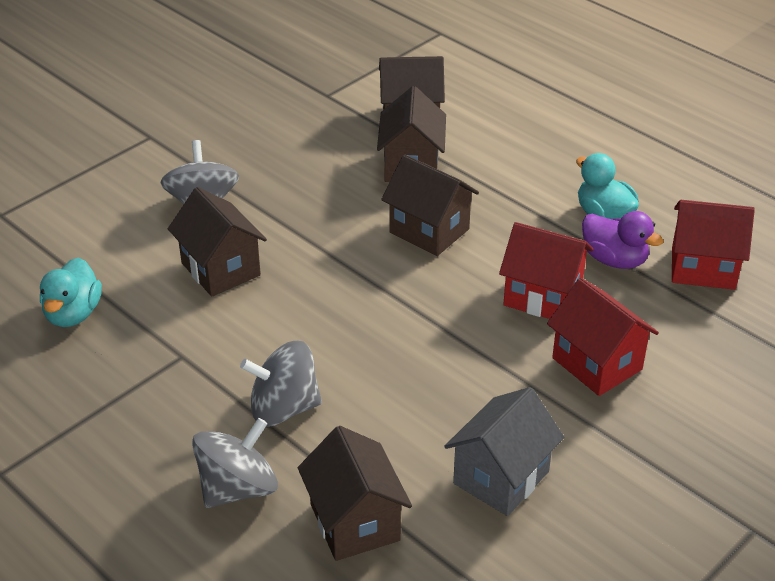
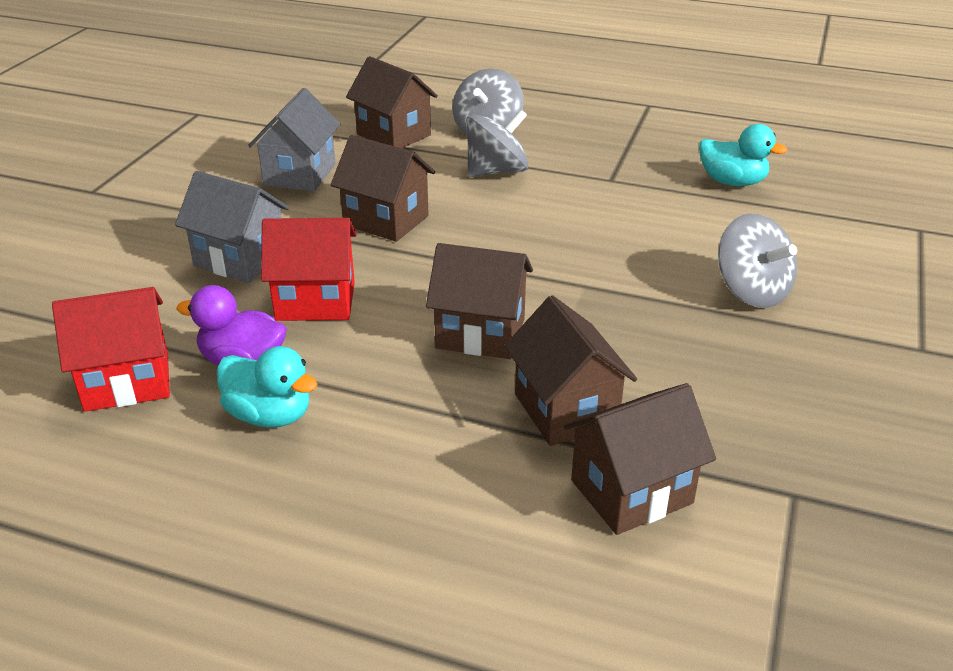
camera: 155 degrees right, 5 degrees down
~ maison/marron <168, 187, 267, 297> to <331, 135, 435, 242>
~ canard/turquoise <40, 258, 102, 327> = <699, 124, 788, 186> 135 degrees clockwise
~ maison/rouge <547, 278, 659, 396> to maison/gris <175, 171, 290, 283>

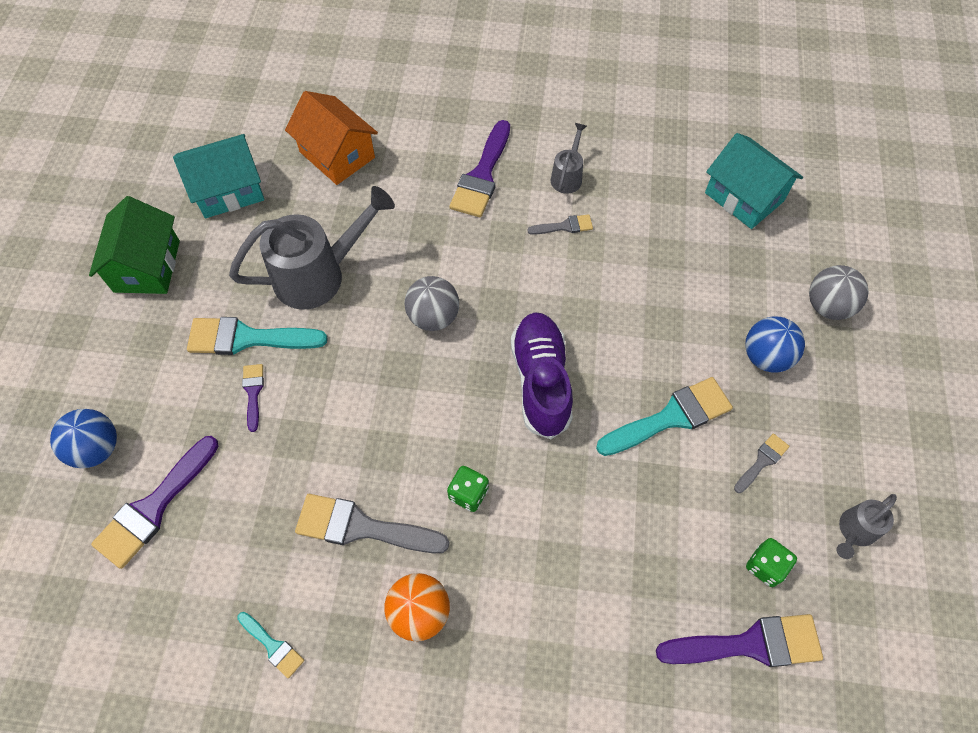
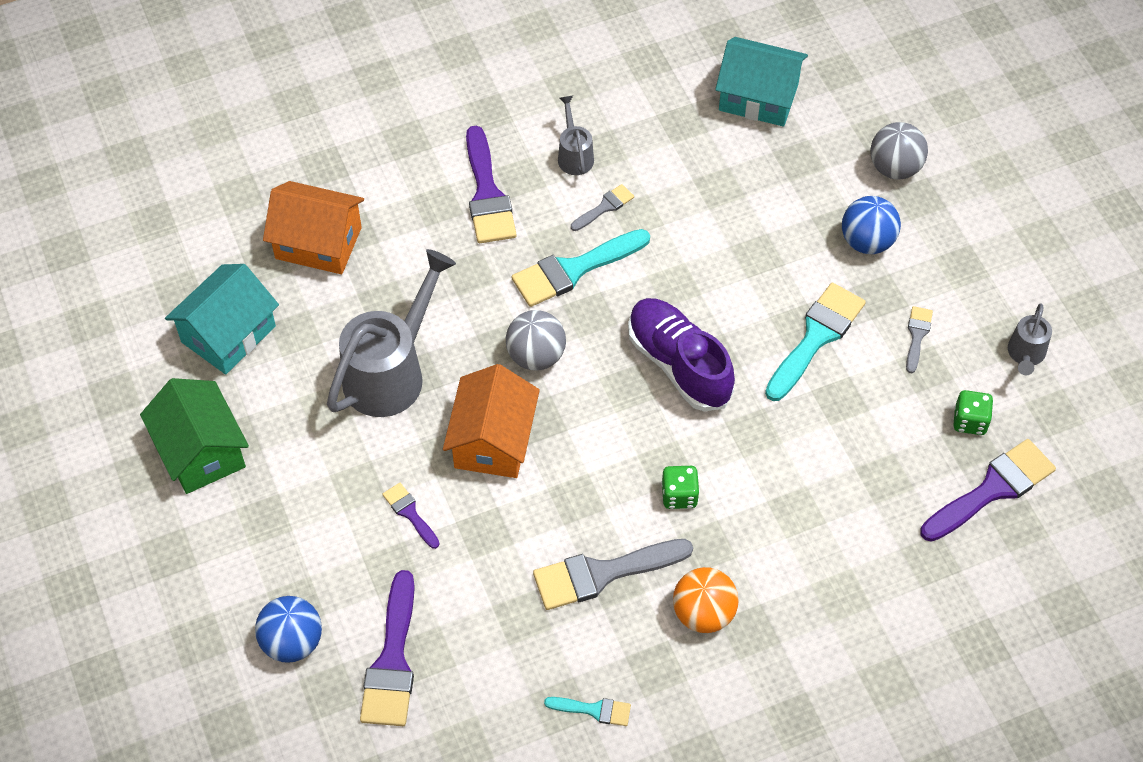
camera: 30 degrees left, 5 degrees down
~ pinceau/turquoise <187, 317, 327, 355> to <512, 229, 650, 307>
+ maison/orange <443, 364, 540, 478>

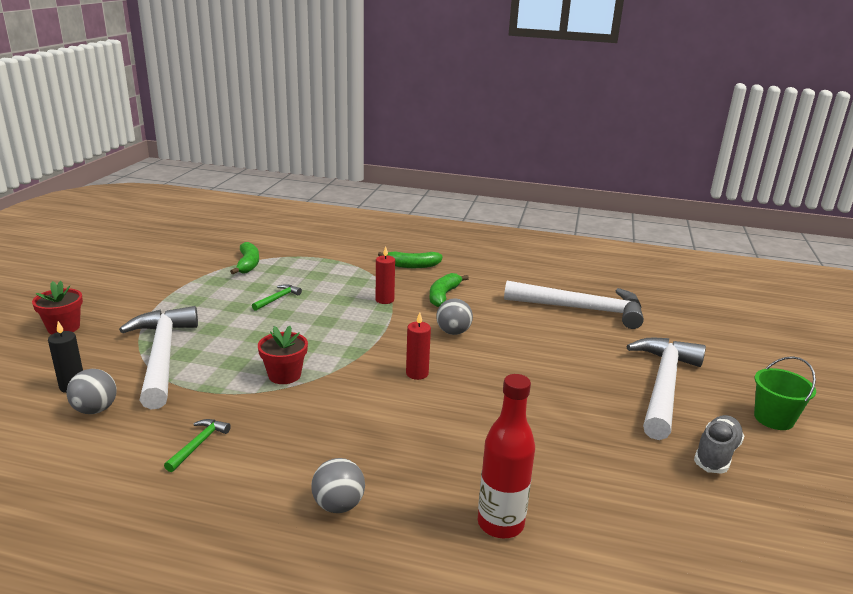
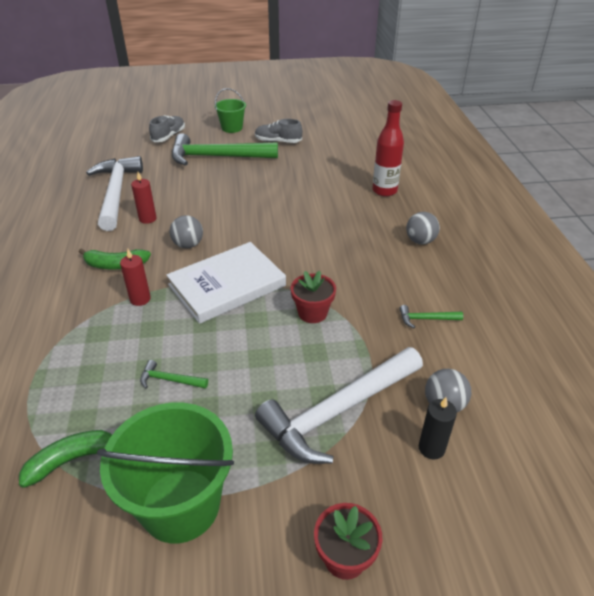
camera: 110 degrees left, 15 degrees up
- banane/vert <378, 251, 443, 268>
~ bougie/rouge <406, 312, 431, 380> to <131, 172, 156, 224>
~ marteau/blanc <627, 337, 706, 440> to marteau/vert <172, 133, 278, 166>
+ chaussure/gris <149, 115, 185, 142>
+ livre/blanc <166, 242, 286, 324>
+ seau/vert <97, 402, 234, 543>

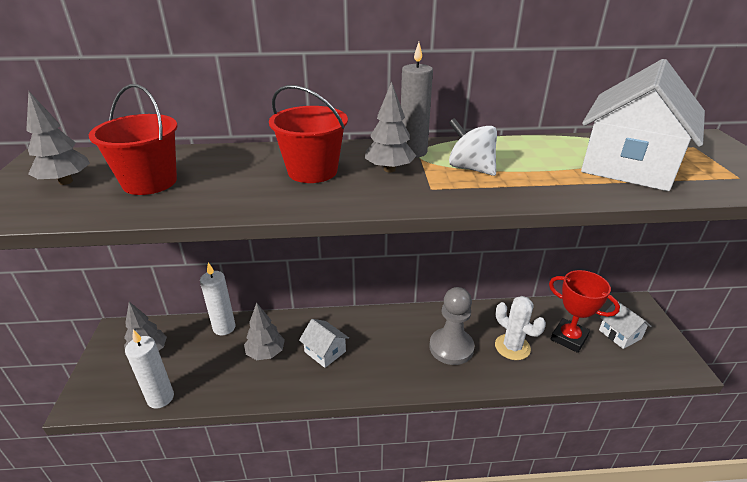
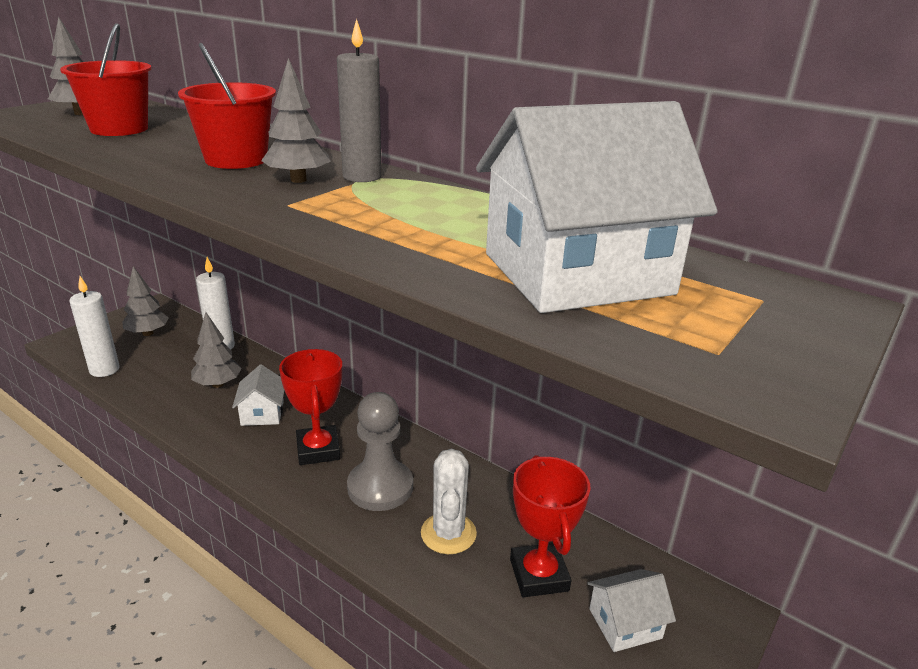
camera: 40 degrees right, 5 degrees down
- toupie/blanc <449, 118, 497, 176>
~ maison/blanc <599, 302, 652, 349> = <588, 569, 676, 652> 60 degrees clockwise
+ trophée/rouge <279, 349, 342, 465>

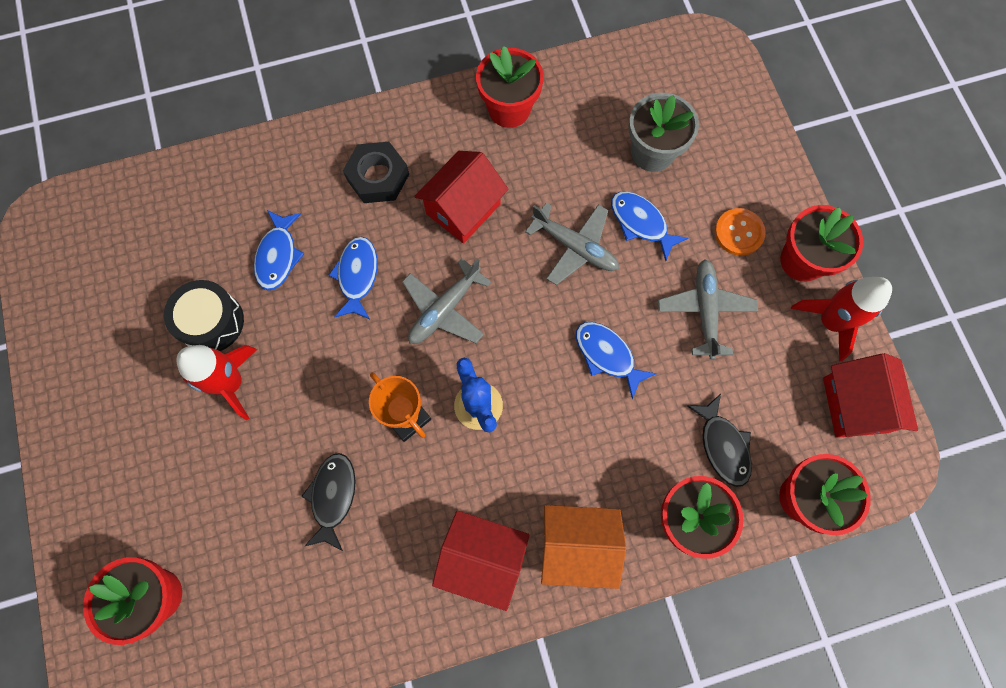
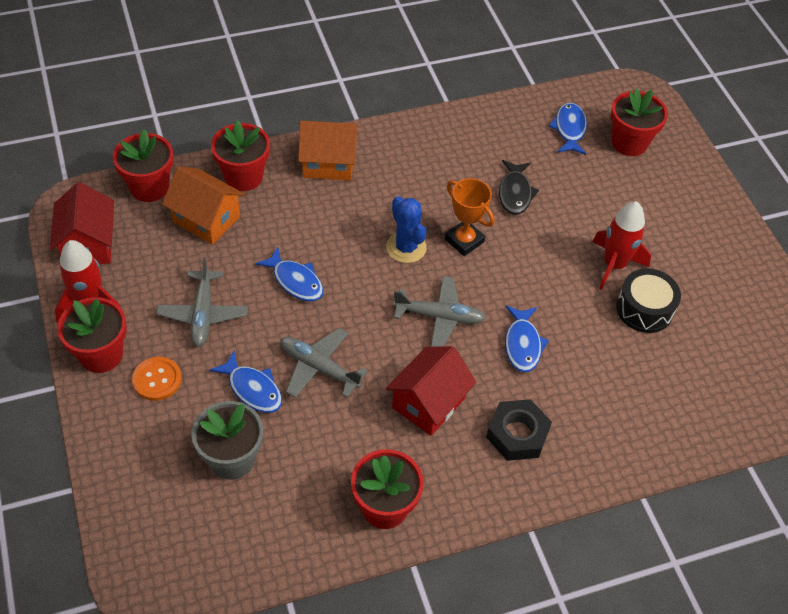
camera: 175 degrees right, 20 degrees down
~ poisson/bleu <254, 210, 304, 290> to <549, 103, 587, 155>
~ avion/gris <402, 258, 491, 344> = <393, 276, 486, 347> 60 degrees clockwise
~ poisson/noir <687, 394, 752, 487> to maison/orange <162, 166, 245, 245>
- maison/rouge <432, 511, 529, 611>

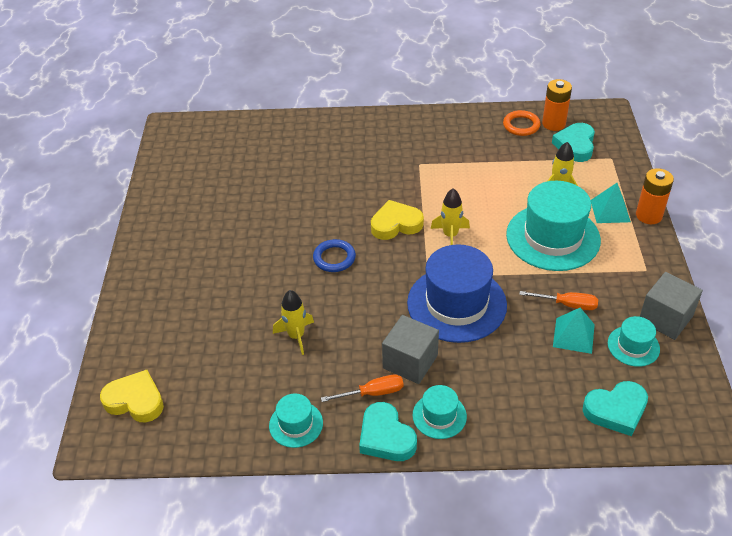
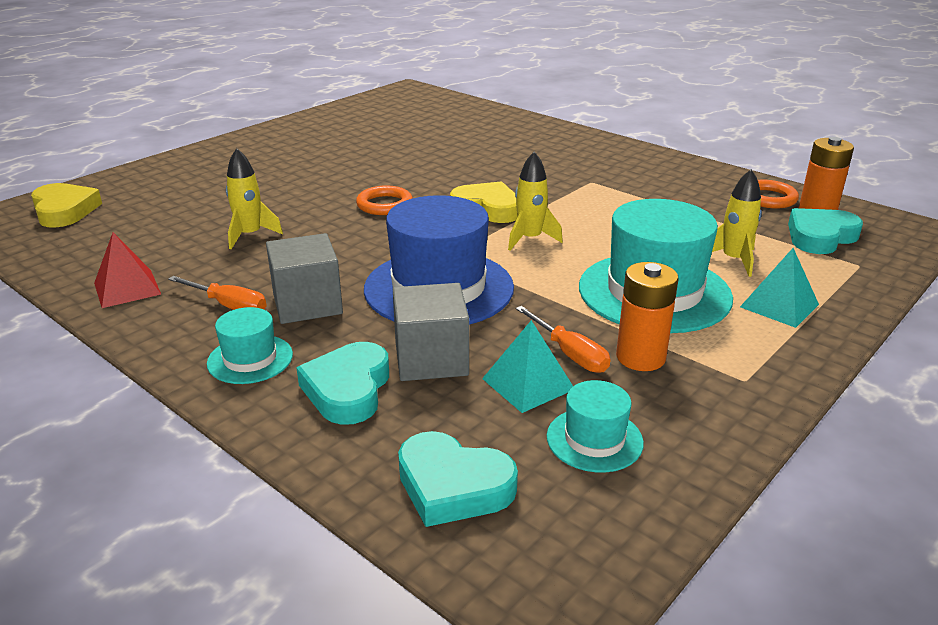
camera: 40 degrees right, 15 degrees down
~ pile/orange <636, 168, 674, 224> to <616, 262, 679, 371>
~ anneau/bleu <313, 239, 356, 272> to anneau/orange <356, 185, 413, 215>
~ cube/gris <640, 272, 703, 340> to <393, 283, 469, 381>
~ chapeau/turquoise <269, 394, 323, 448> to pyramide/rouge <94, 232, 161, 308>
~ cœur/turquoise <359, 402, 417, 461> to <296, 342, 389, 425>

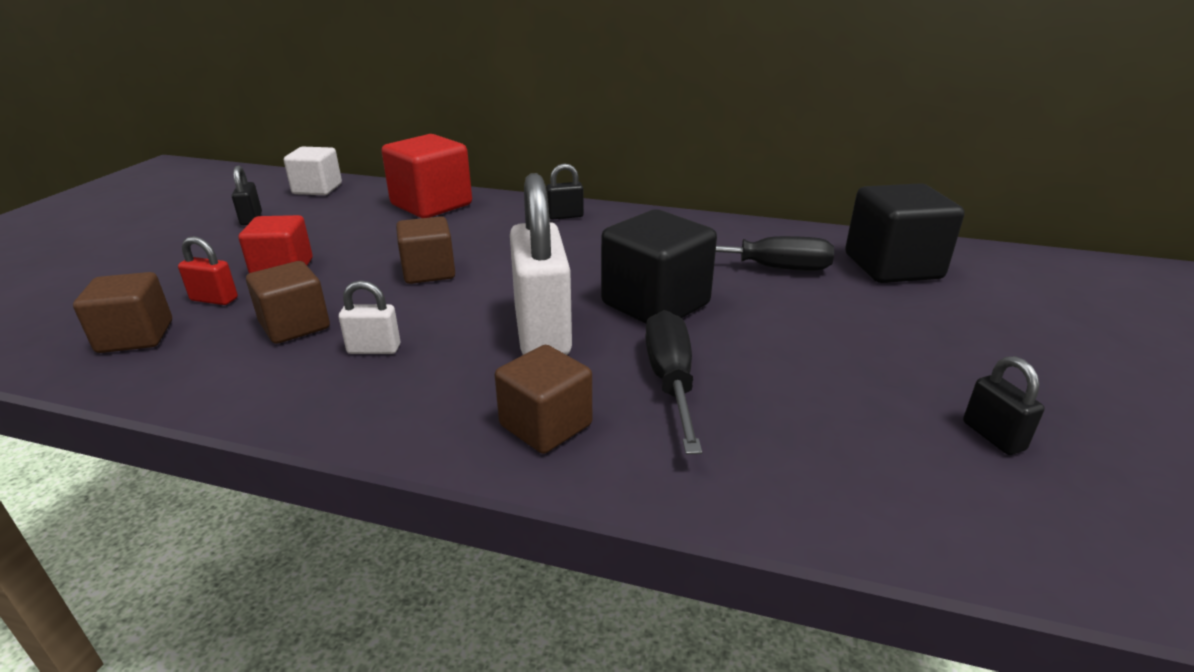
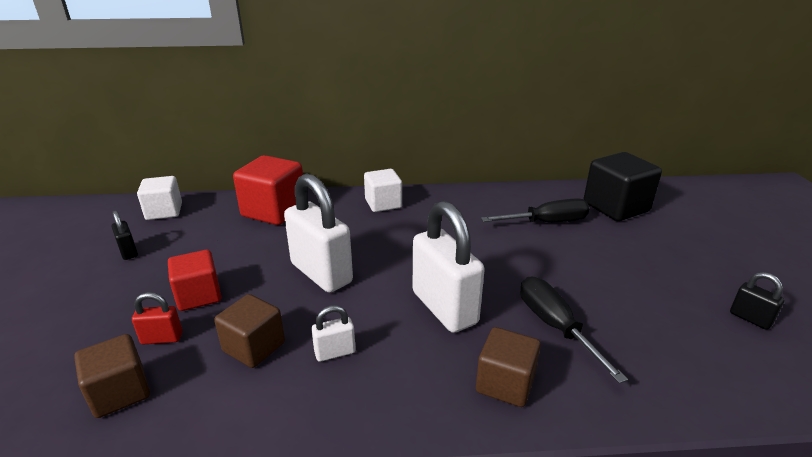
camera: 20 degrees left, 0 degrees up
~ cadenas/noir <546, 163, 584, 220> to cube/blanc <364, 169, 402, 212>
- cube/noir <601, 210, 717, 324>
~ cube/marron <396, 216, 455, 284> to cadenas/blanc <284, 173, 353, 293>

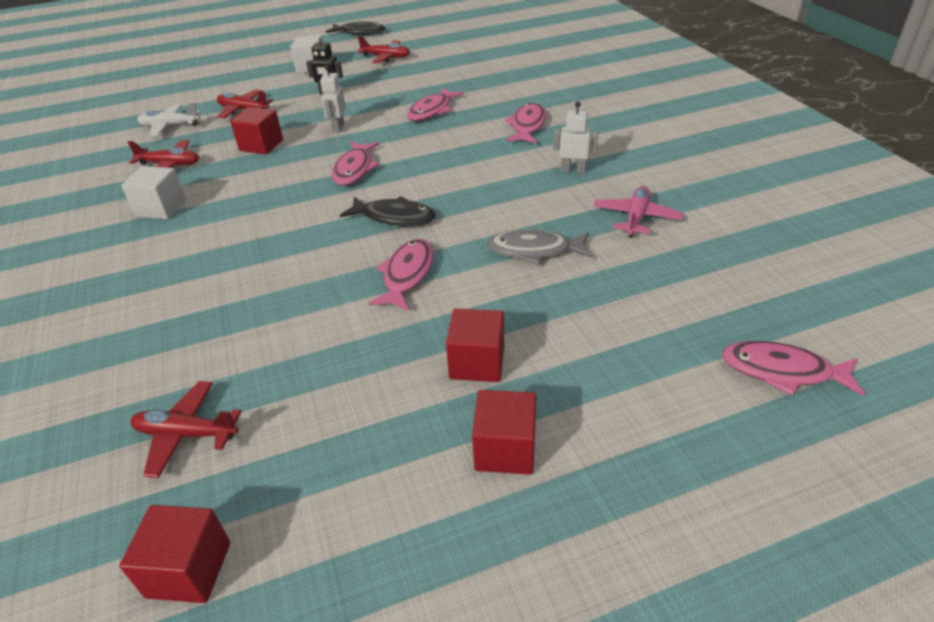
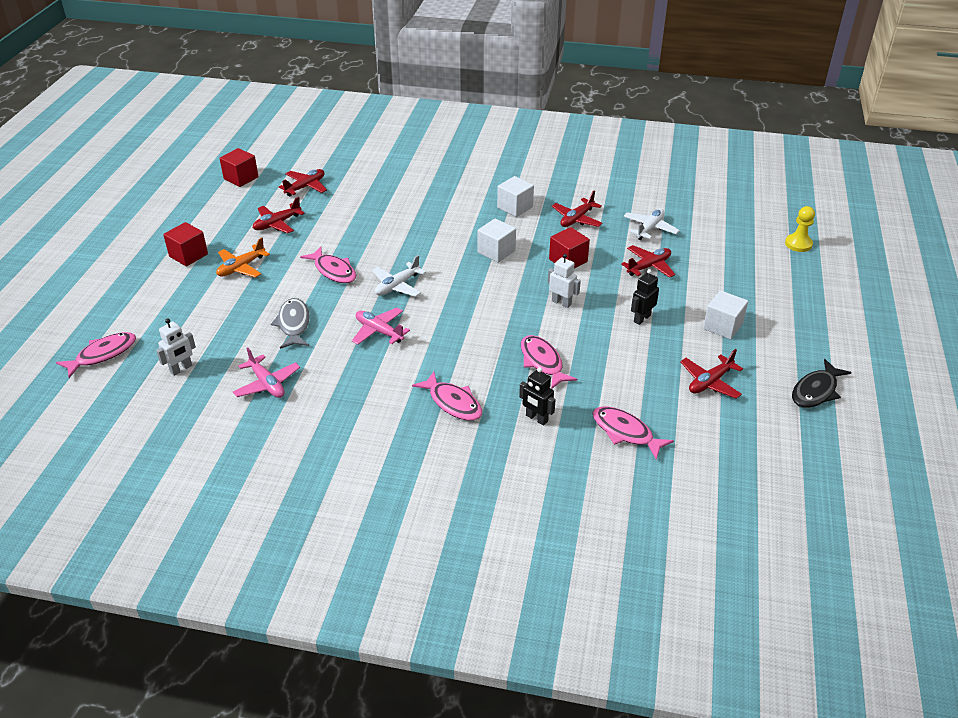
camera: 120 degrees right, 0 degrees up
~ robot/blanc <553, 101, 598, 173> to <156, 319, 196, 376>
~ poisson/rose <332, 141, 380, 186> to <593, 406, 674, 460>
~ poisson/noir <340, 196, 436, 226> to avion/blanc <372, 255, 426, 297>
~ poisson/gris <487, 229, 592, 265> = <271, 298, 310, 349> 45 degrees counterclockwise
~ cube/rouge <446, 308, 504, 382> to avion/orange <216, 238, 270, 278>
+ avion/rouge <253, 197, 305, 233>
+ pion/jaune <785, 206, 815, 252>
+ cube/blanc <477, 218, 516, 263>
+ avion/rose <352, 308, 410, 345>
+ robot/noir <519, 367, 556, 426>

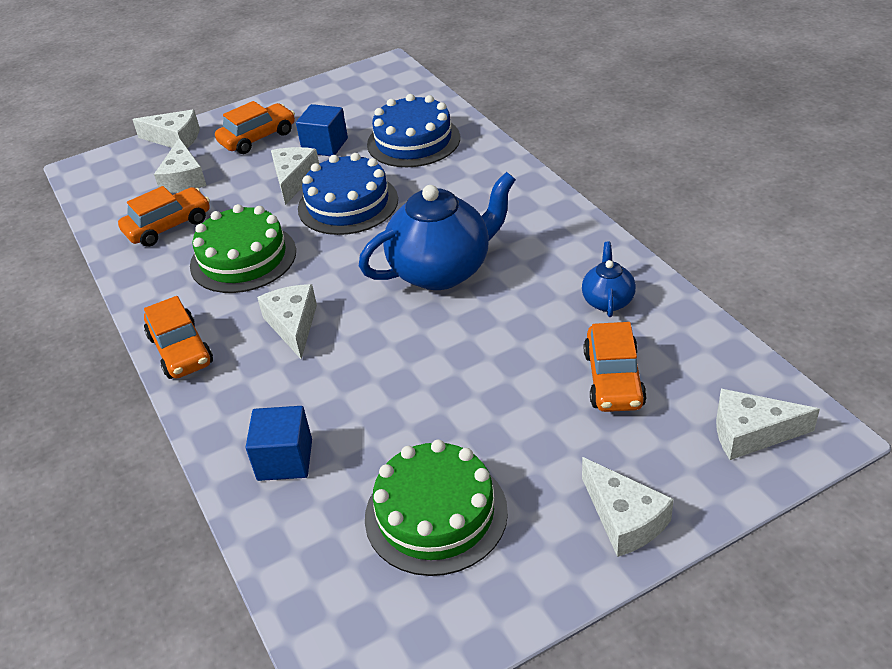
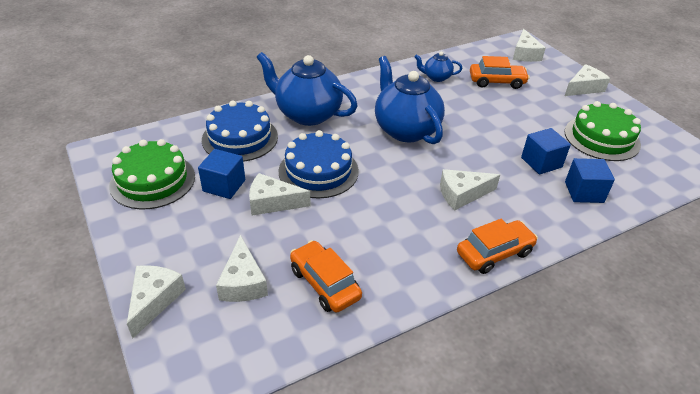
camera: 95 degrees left, 0 degrees up
- voiture/orange <215, 101, 295, 154>
~ fromage/blanc <154, 138, 207, 193> = <216, 235, 268, 302> 90 degrees clockwise
~ gâteau/vert <190, 204, 296, 293> to <109, 139, 195, 209>
+ théière/bleu <257, 52, 358, 126>
+ cube/bleu <521, 128, 571, 175>

